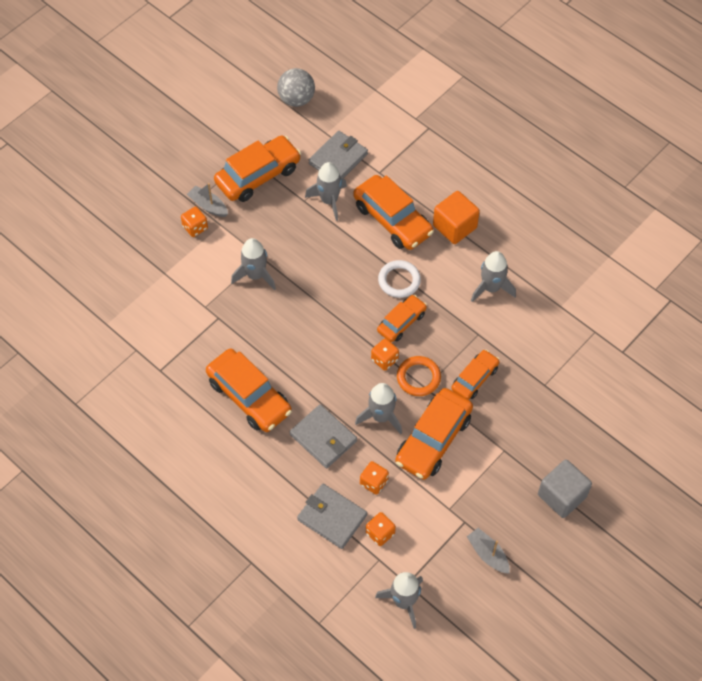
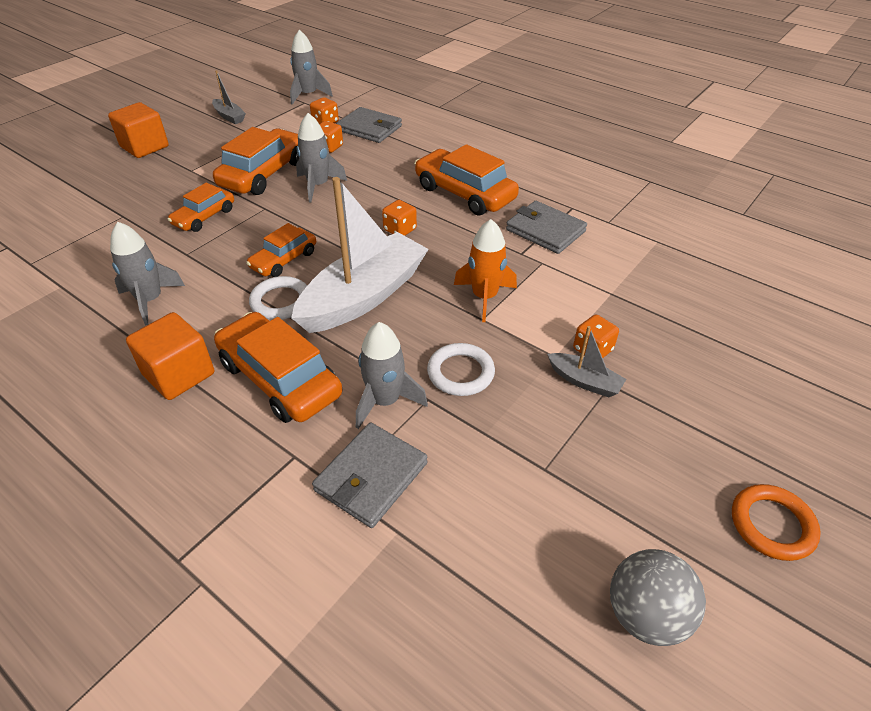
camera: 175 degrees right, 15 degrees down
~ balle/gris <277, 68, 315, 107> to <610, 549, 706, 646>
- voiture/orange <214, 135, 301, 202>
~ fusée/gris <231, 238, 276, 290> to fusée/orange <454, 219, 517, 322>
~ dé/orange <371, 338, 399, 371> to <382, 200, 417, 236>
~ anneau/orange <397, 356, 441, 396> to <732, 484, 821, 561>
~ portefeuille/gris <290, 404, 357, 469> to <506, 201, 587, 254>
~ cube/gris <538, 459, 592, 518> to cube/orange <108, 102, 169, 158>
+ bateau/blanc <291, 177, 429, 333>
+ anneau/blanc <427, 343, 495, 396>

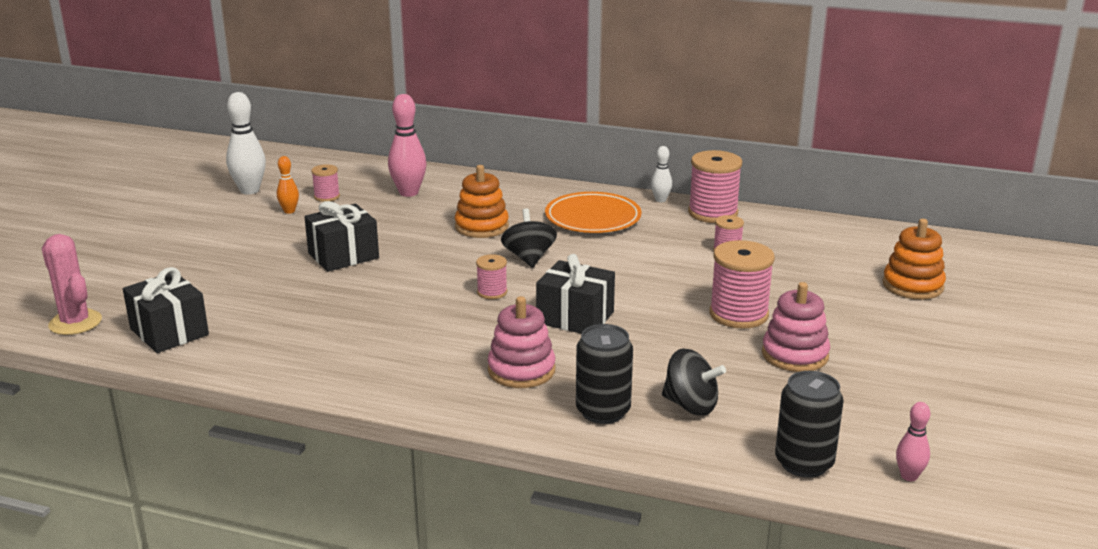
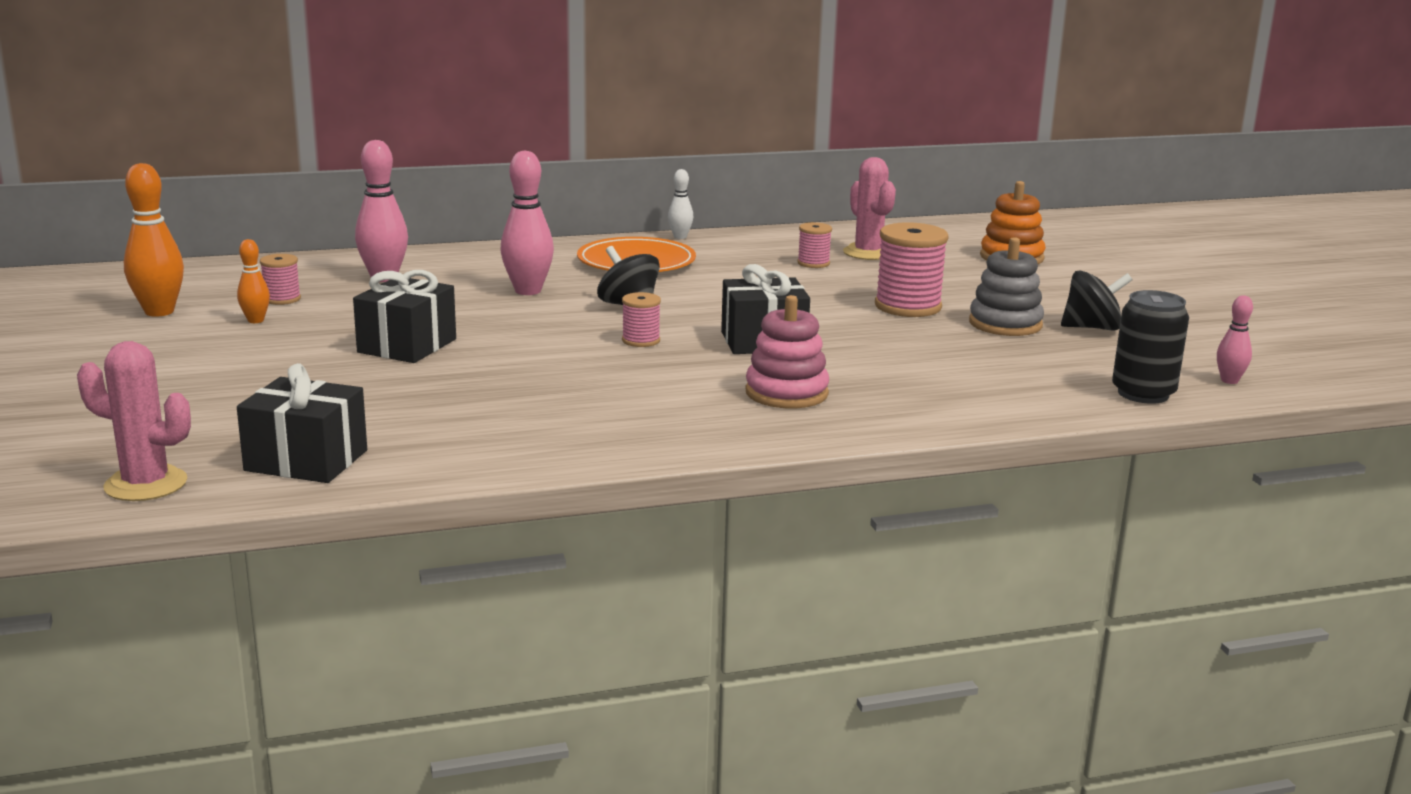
camera: 35 degrees left, 5 degrees down
~ quille/blanc <226, 92, 266, 194> to quille/orange <124, 163, 184, 317>
- bobine/rose <688, 150, 742, 223>
~ jouet à empiler/orange <455, 165, 509, 238> to quille/rose <500, 151, 554, 295>
~ jouet à empiler/rose <762, 282, 830, 372> to jouet à empiler/gris <969, 237, 1044, 336>
- canette/noir <576, 324, 633, 424>
~ toupie/noir <662, 348, 726, 416> to <1061, 270, 1133, 331>
+ cactus/rose <843, 157, 896, 260>

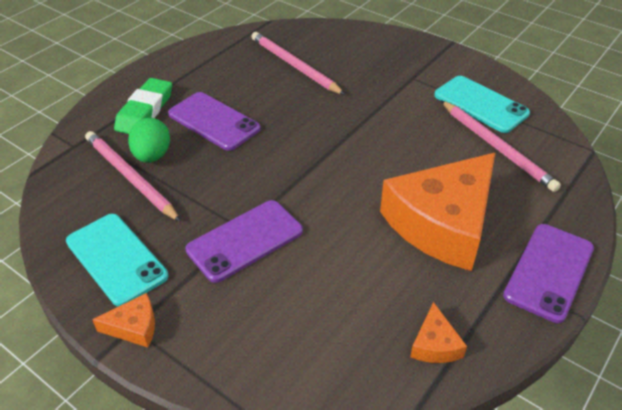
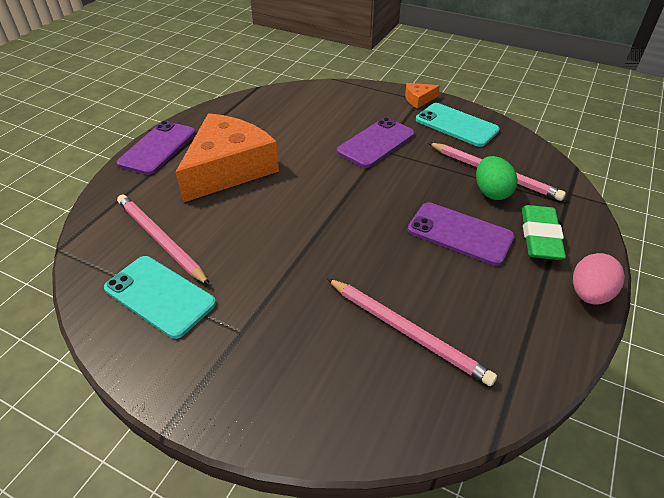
camera: 170 degrees right, 0 degrees up
- fromage/orange <410, 302, 467, 363>
+ œuf/rose <573, 253, 625, 305>

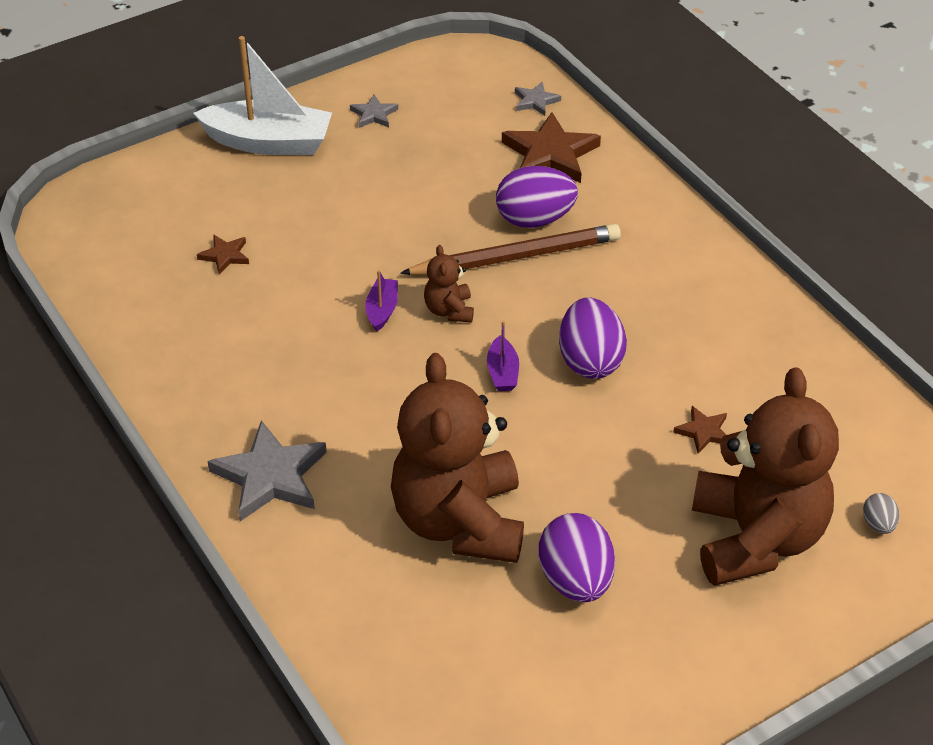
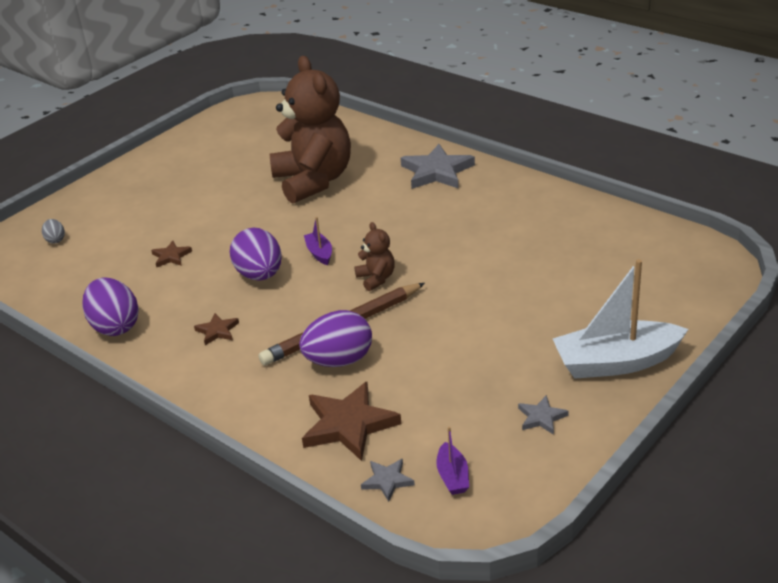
camera: 165 degrees right, 10 degrees down
~ étoile/marron <197, 235, 249, 275> to <194, 313, 239, 345>
~ bateau/violet <365, 270, 398, 332> to <436, 427, 469, 495>
- ours en peluche/marron <692, 367, 839, 586>
~ œuf/violet <539, 513, 615, 602> to <82, 278, 139, 336>

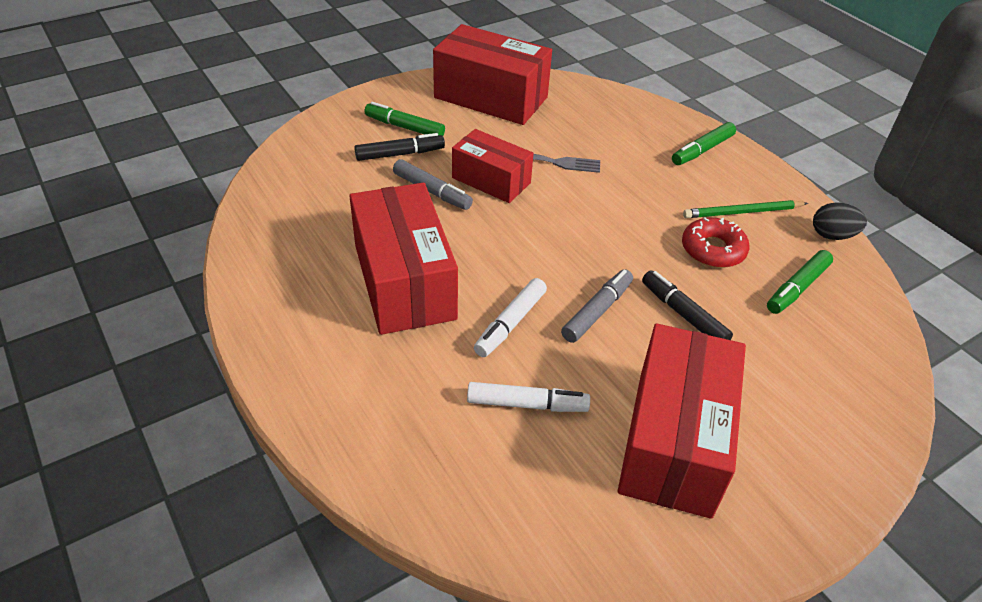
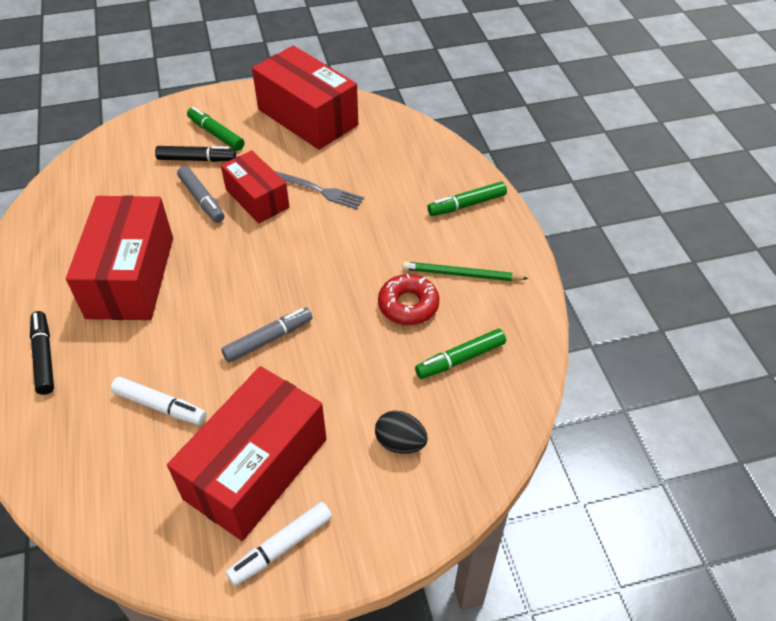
camera: 20 degrees right, 5 degrees up
~ œuf/noir <813, 202, 867, 240> to <375, 410, 428, 454>
~ feutre/noir <642, 270, 733, 340> to <30, 311, 54, 395>
~ feutre/blanc <474, 278, 547, 357> to <226, 502, 332, 586>

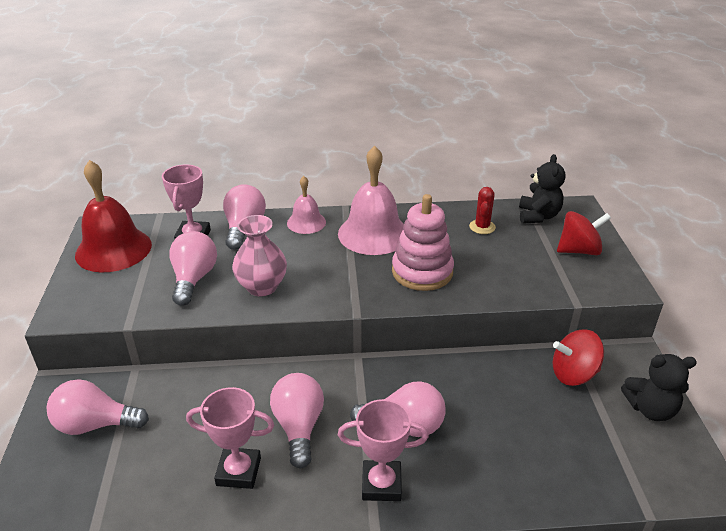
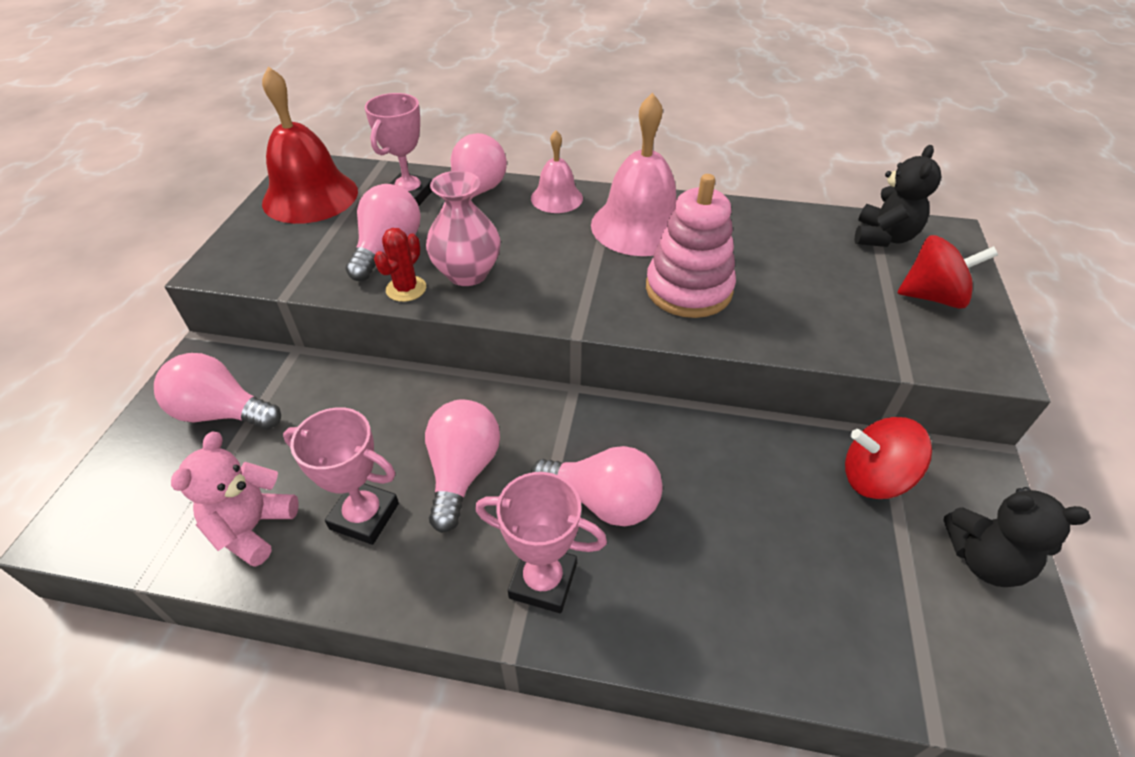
camera: 15 degrees right, 10 degrees up
~ cactus/rouge <469, 187, 496, 234> to <374, 228, 426, 302>
+ ours en peluche/rose <171, 432, 299, 567>

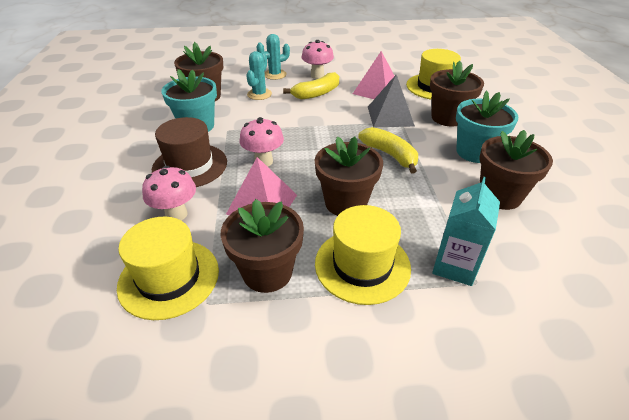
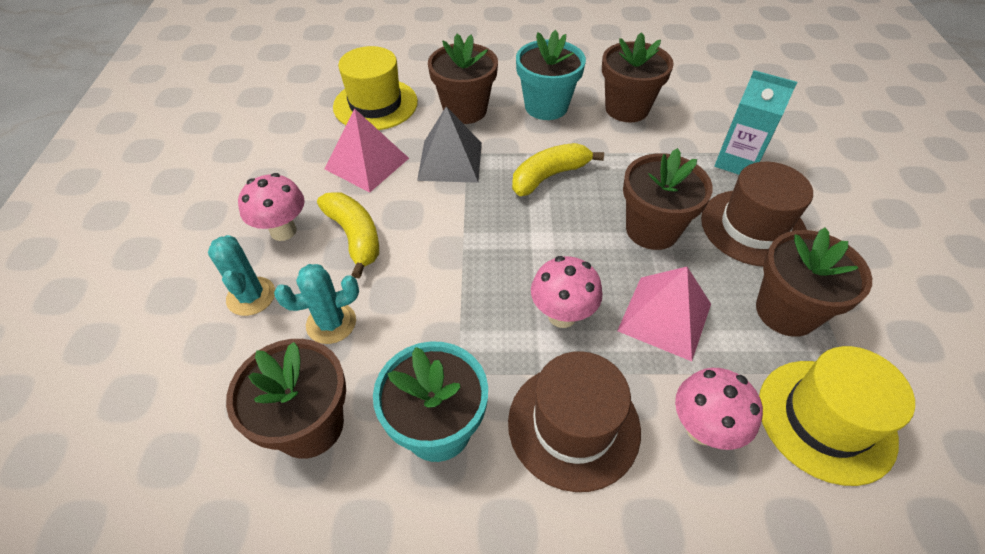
camera: 85 degrees left, 10 degrees up
~ cactus/turquoise <246, 51, 272, 100> = <274, 264, 359, 344> 45 degrees counterclockwise
~ chapeau/jaune <315, 205, 411, 305> to chapeau/marron <701, 162, 813, 267>

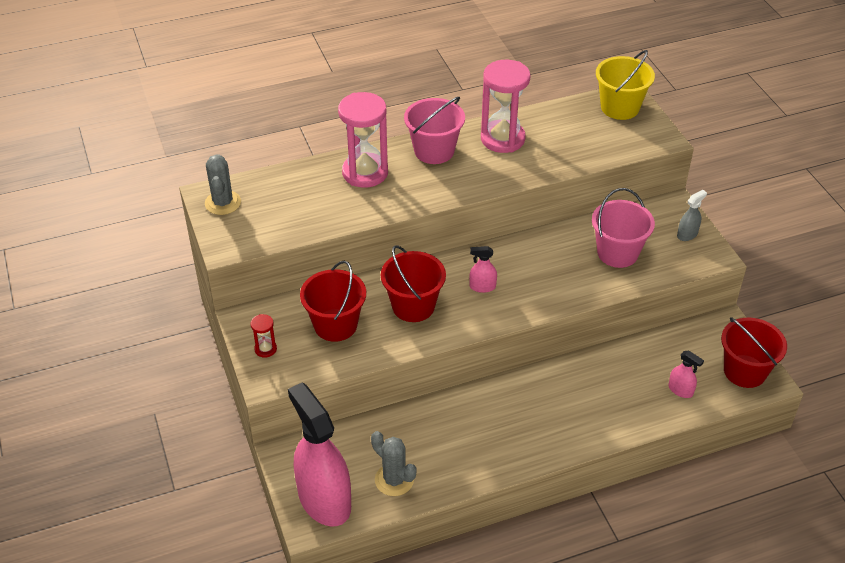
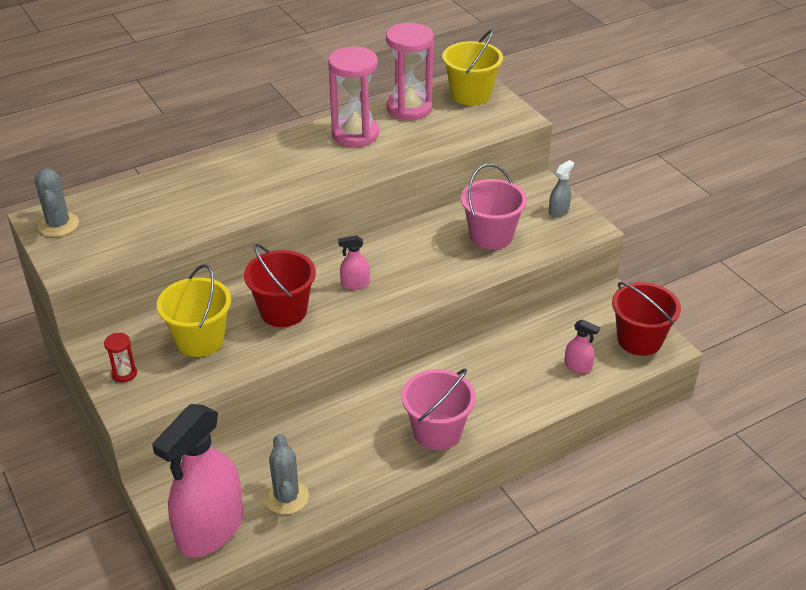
camera: 10 degrees left, 5 degrees down
~ sablier/rose <338, 92, 388, 188> to <386, 23, 434, 120>
~ seau/rose <404, 97, 465, 164> to <402, 369, 476, 450>
~ seau/rouge <300, 261, 366, 342> to seau/jaune <157, 265, 231, 357>
~ vaporisateur/rose <288, 382, 351, 527> = <152, 404, 243, 558> 105 degrees counterclockwise
~ cactus/gris <371, 431, 417, 496> = <265, 434, 309, 515> 45 degrees clockwise

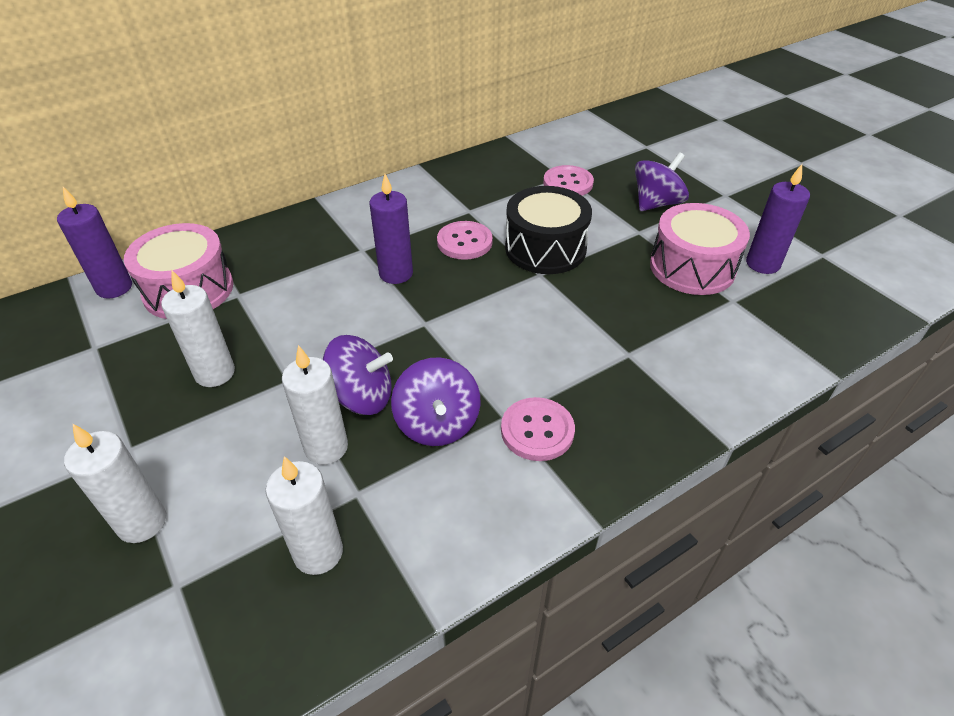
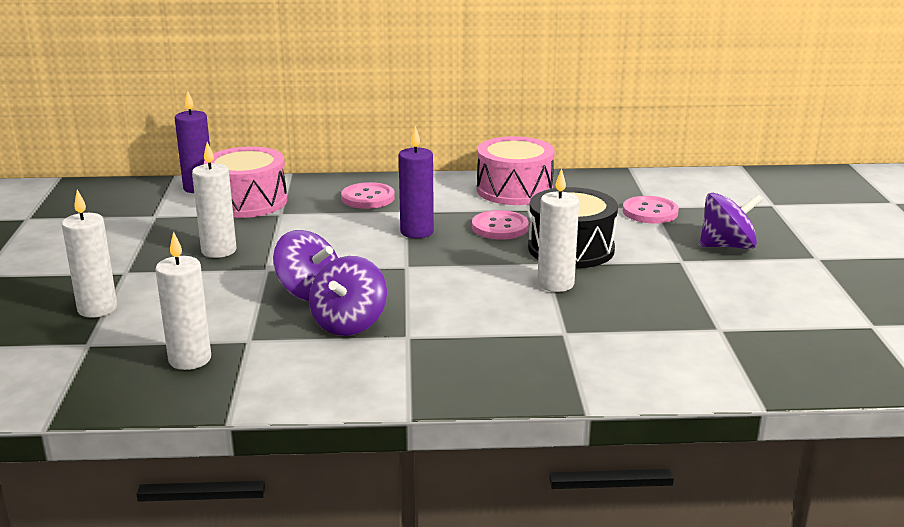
camera: 30 degrees right, 20 degrees down
- bougie/violet <746, 164, 810, 274>
~ tambour/rose <650, 203, 750, 295> to <477, 136, 555, 205>
~ bougie/blanc <282, 345, 348, 465> to <537, 168, 579, 292>
~ bouton/rose <501, 397, 575, 461> to <341, 182, 395, 209>

